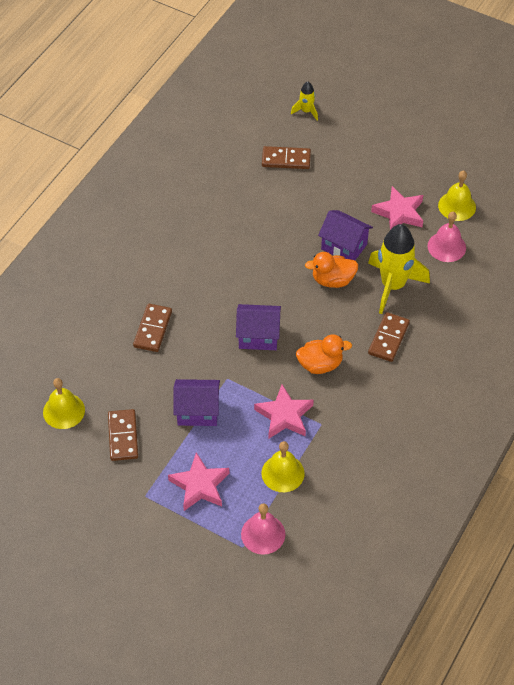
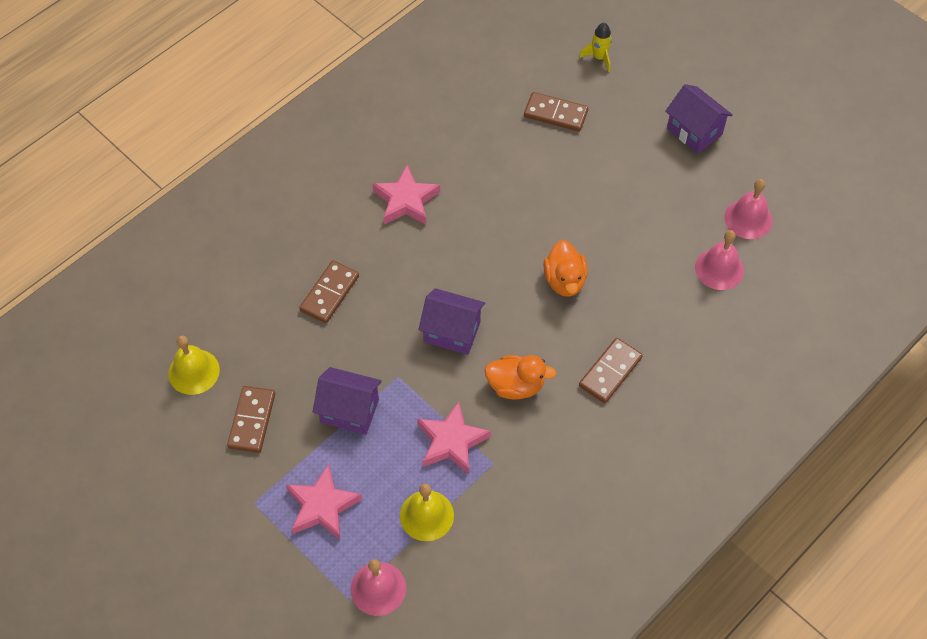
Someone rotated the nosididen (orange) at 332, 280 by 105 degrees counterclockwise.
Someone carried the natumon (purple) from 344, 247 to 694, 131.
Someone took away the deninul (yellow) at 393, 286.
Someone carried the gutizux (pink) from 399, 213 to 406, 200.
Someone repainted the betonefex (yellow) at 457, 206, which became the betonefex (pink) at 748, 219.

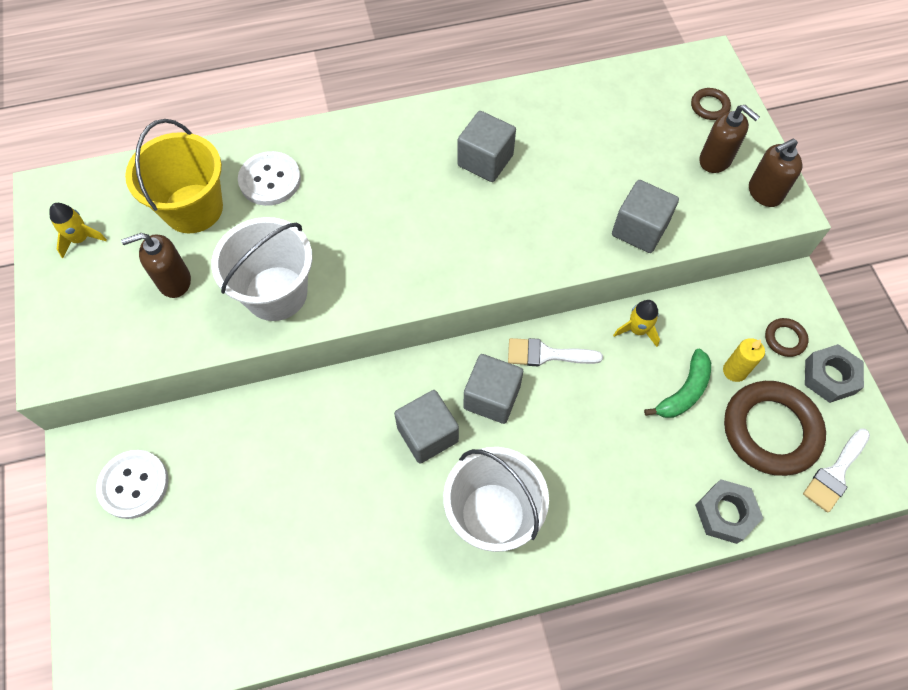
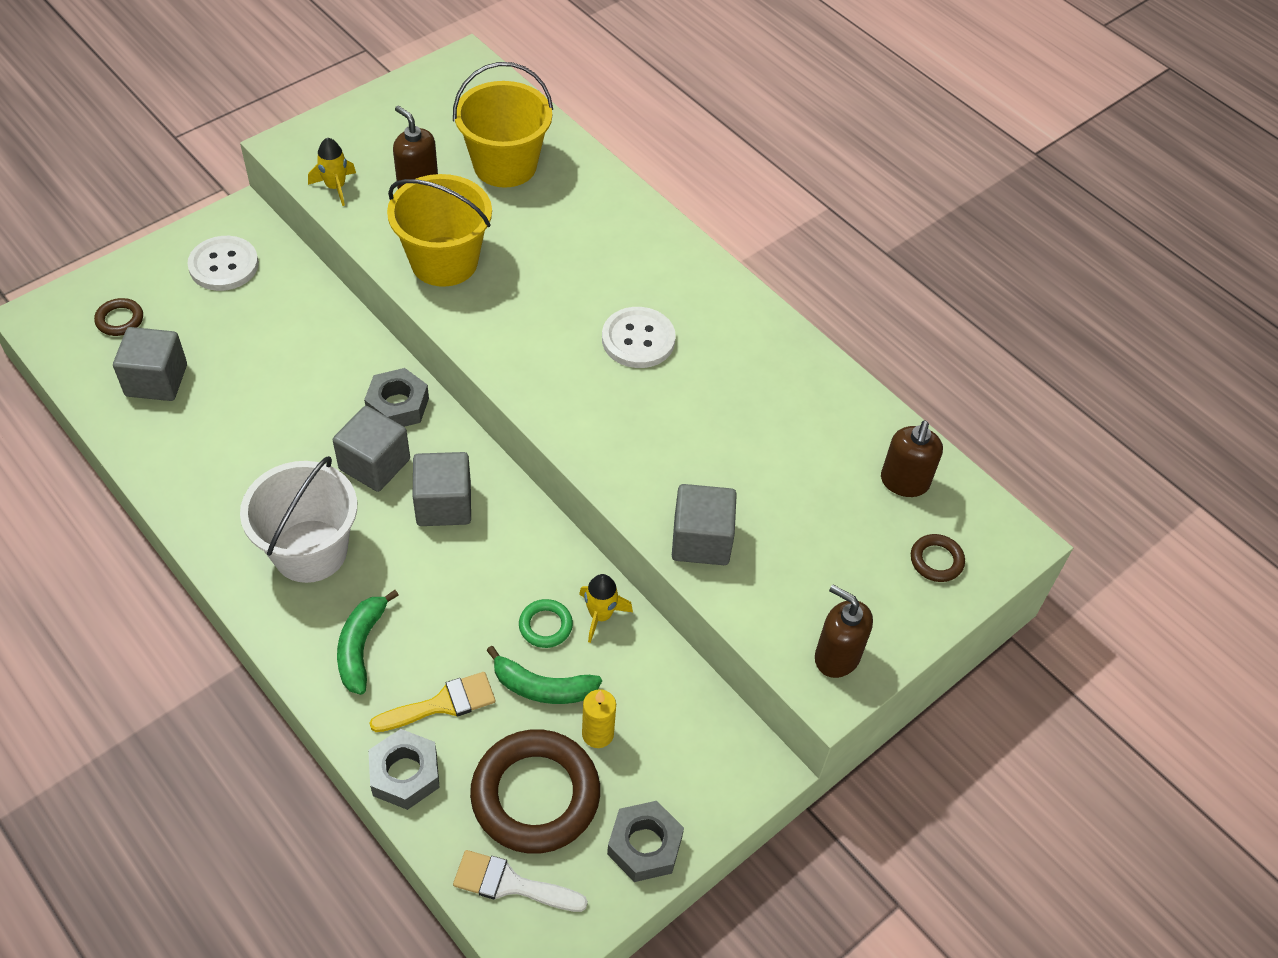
Someone carried the deninul (yellow) from 80, 239 to 335, 187.
Someone repainted the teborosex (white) at 276, 293, which became the teborosex (yellow) at 444, 262.
Someone carried the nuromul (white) from 270, 180 to 638, 339.
Someone carried the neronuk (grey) from 485, 160 to 156, 380.
Someone took away the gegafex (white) at 546, 354.
Someone carried the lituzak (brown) from 715, 160 to 904, 482.
Someone carried the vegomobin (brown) from 785, 339 to 120, 320.
Someone put down the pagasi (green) at 360, 647.
Someone put down the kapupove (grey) at 397, 405.
Someone put down the gegafex (yellow) at 442, 704.
Someone put down the vegomobin (green) at 545, 626.

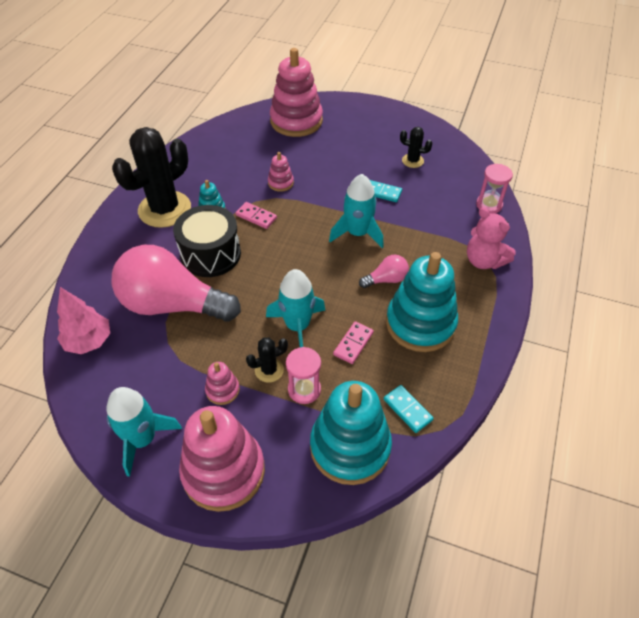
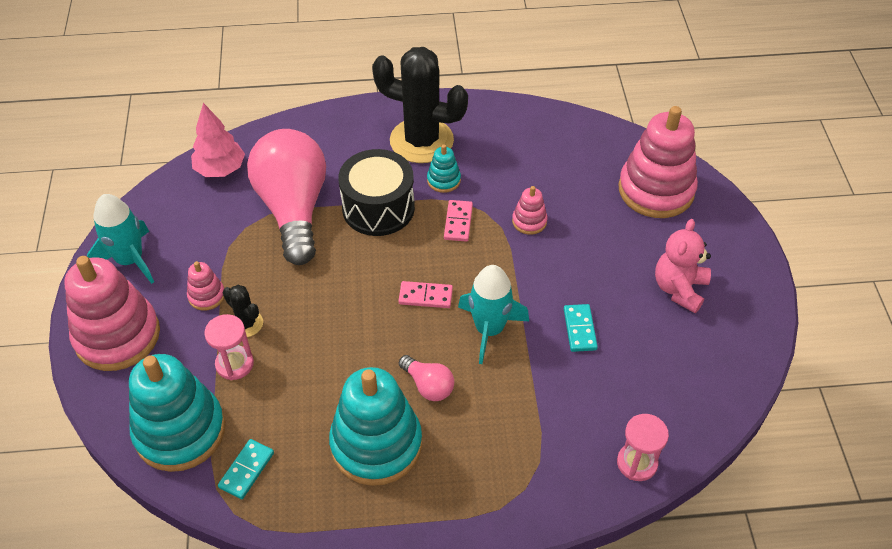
Someone took away the deninul (turquoise) at 297, 326.
Someone carried the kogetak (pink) from 353, 344 to 425, 296.
Someone took away the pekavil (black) at 412, 161.
Someone carried the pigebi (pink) from 484, 261 to 679, 289.

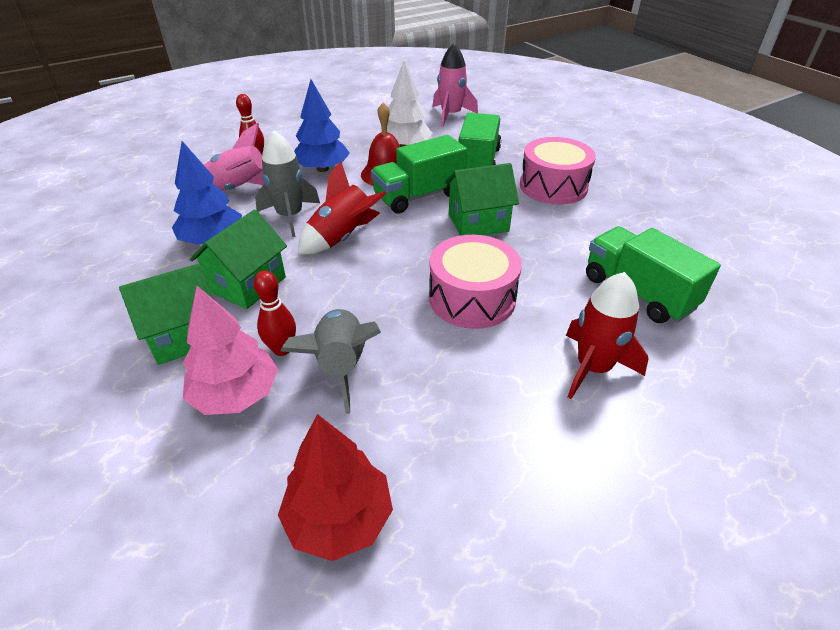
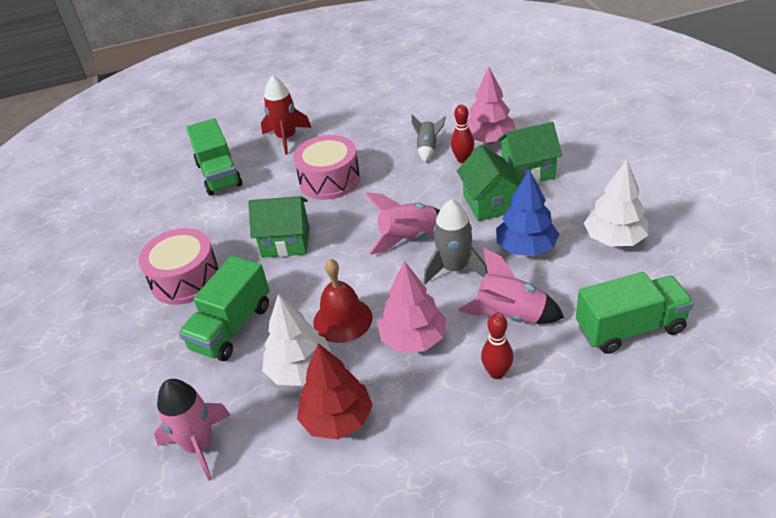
Someone rotated the natumon (green) at 248, 284 by 60 degrees counterclockwise.
Someone carried the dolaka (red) from 339, 518 to 337, 419.
Someone scaled the deninul (grey) at 340, 366 by 0.64.
Someone repainted the dolaka (blue) at 322, 169, which became the dolaka (pink) at 413, 339.
Someone repainted the deninul (red) at 342, 238, which became the deninul (pink) at 409, 238.
Someone carried the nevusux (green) from 419, 196 to 630, 328.
Someone put down the dolaka (white) at 614, 239.

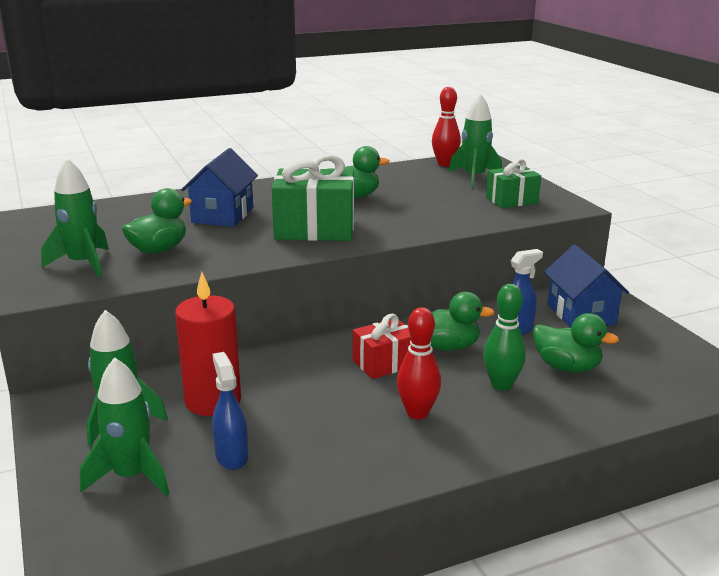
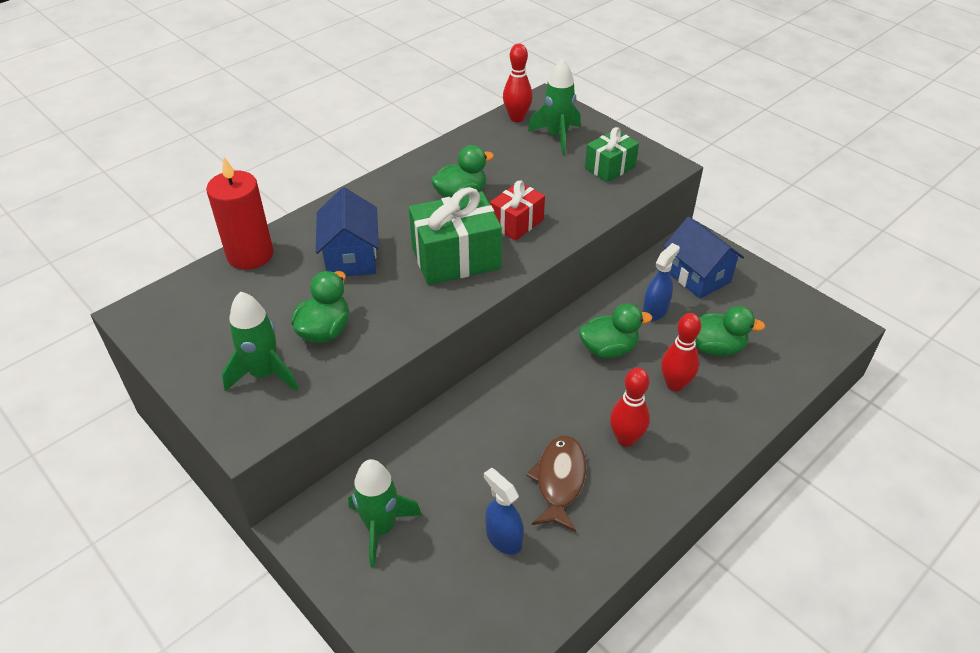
Someone took away the deninul (green) at 132, 476.
Someone carried the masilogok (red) from 213, 401 to 250, 255.
Someone carried the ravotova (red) from 384, 363 to 516, 223.
Someone repainted the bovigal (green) at 501, 385, which became the bovigal (red) at 675, 384.
Someone put down the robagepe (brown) at 559, 481.

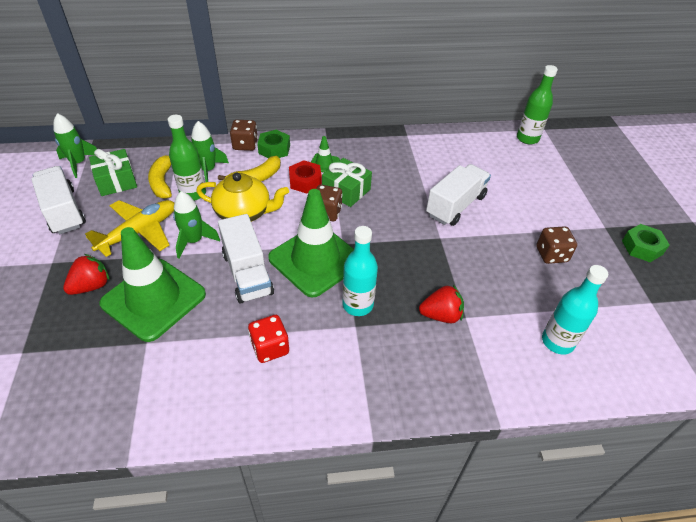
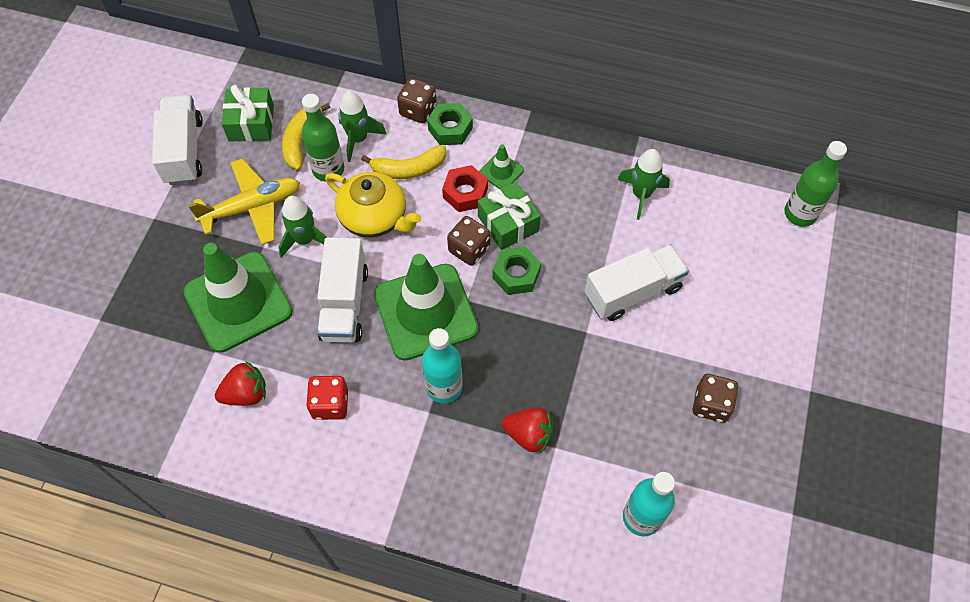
Someone carried the deninul (green) from 79, 163 to 641, 195.
Someone carried the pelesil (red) from 91, 286 to 246, 393.
Someone carried the kapupove (green) from 642, 247 to 516, 275.

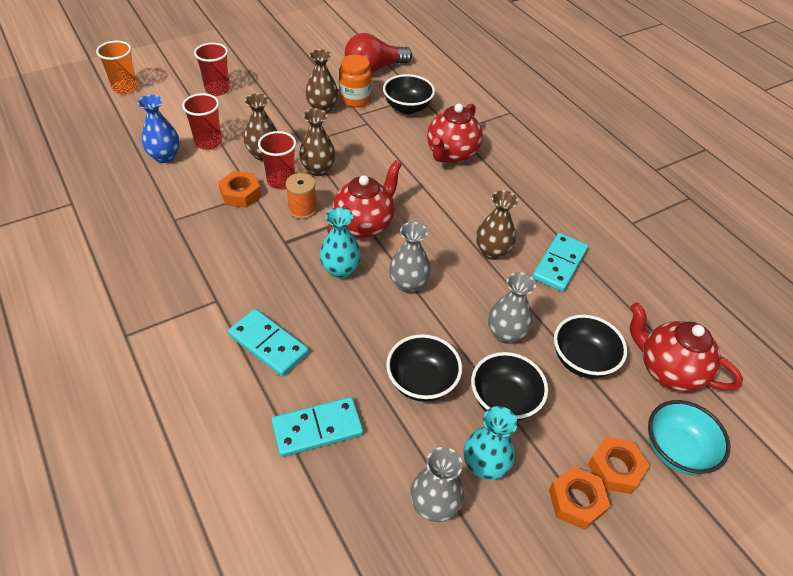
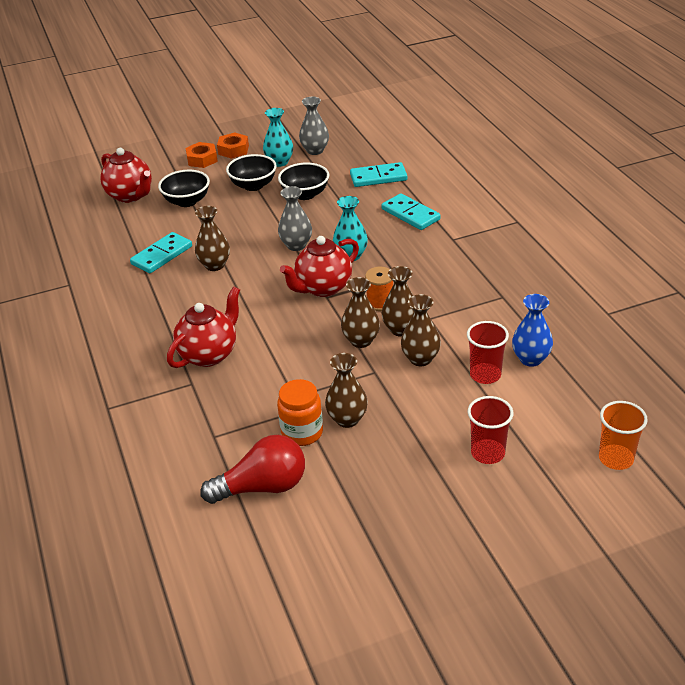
Someone took away the kapupove (orange) at 240, 194.
Someone swapped the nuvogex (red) at 281, 181 for the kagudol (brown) at 401, 329.
Someone took away the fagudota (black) at 407, 108.
Someone took away the kagudol (grey) at 505, 334.
Someone took away the fagudota (turquoise) at 676, 450.

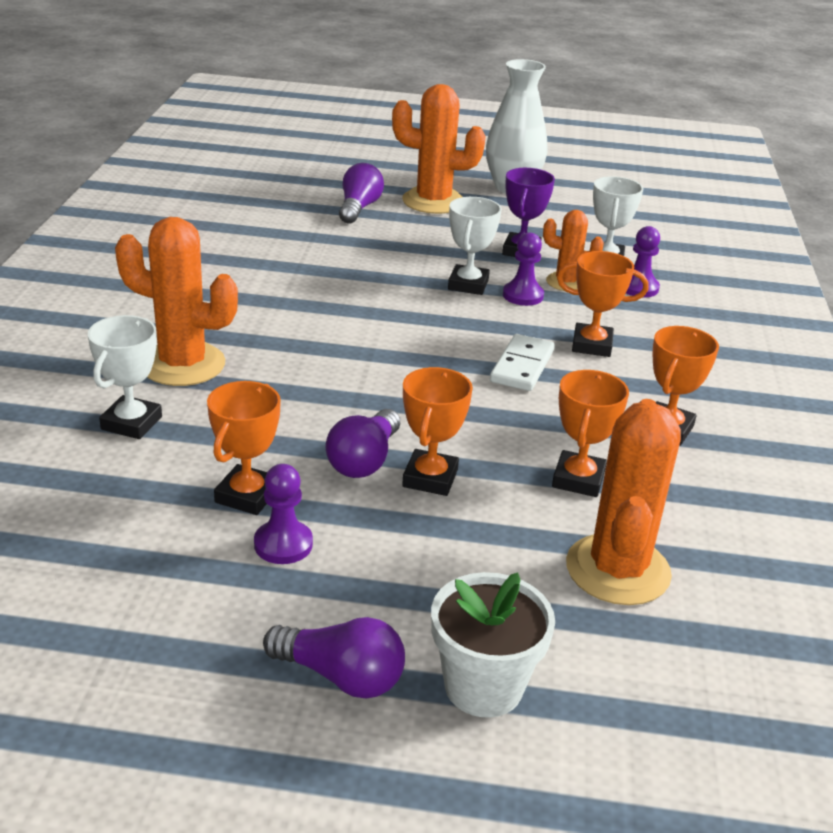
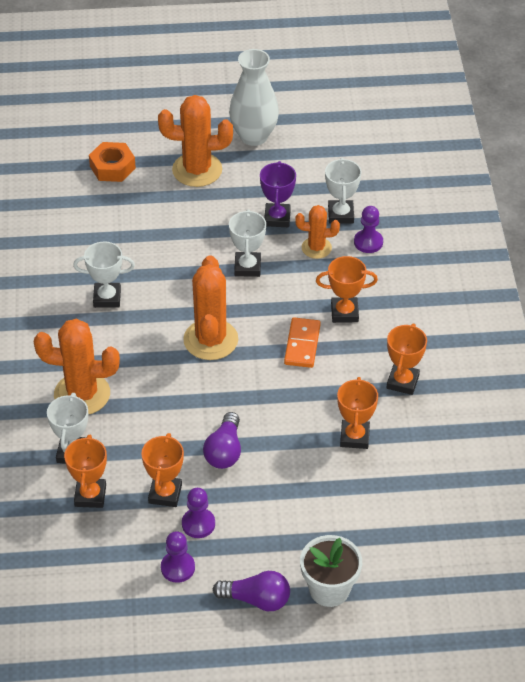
Someone took away the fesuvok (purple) at 359, 208.
Someone carried the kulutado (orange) from 430, 478 to 90, 495.
Someone repainted the kogetak (white) at 522, 366, which became the kogetak (orange) at 302, 344.
Someone carried the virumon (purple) from 523, 295 to 177, 568.
Someone carried the pekavil (orange) from 617, 570 to 210, 340.
Someone put down the kulutado (white) at 107, 298.
Someone put down the kapupove (orange) at 112, 167.

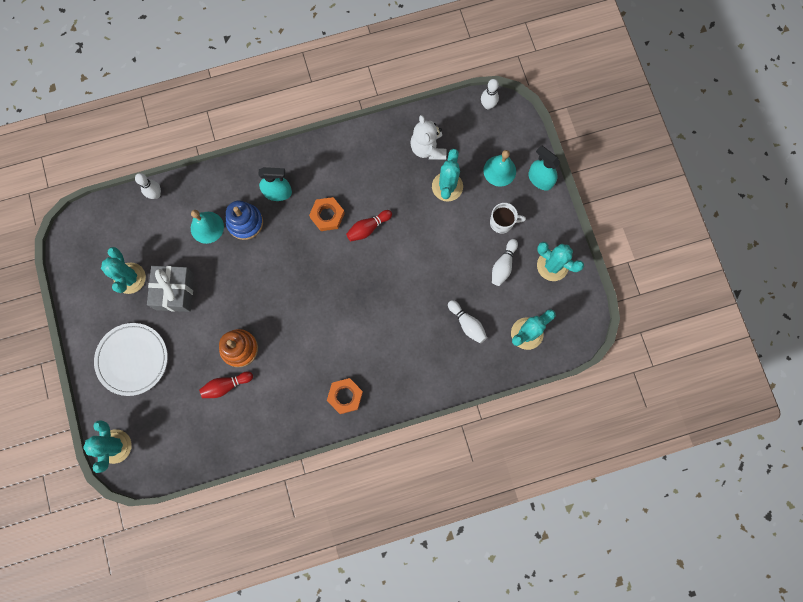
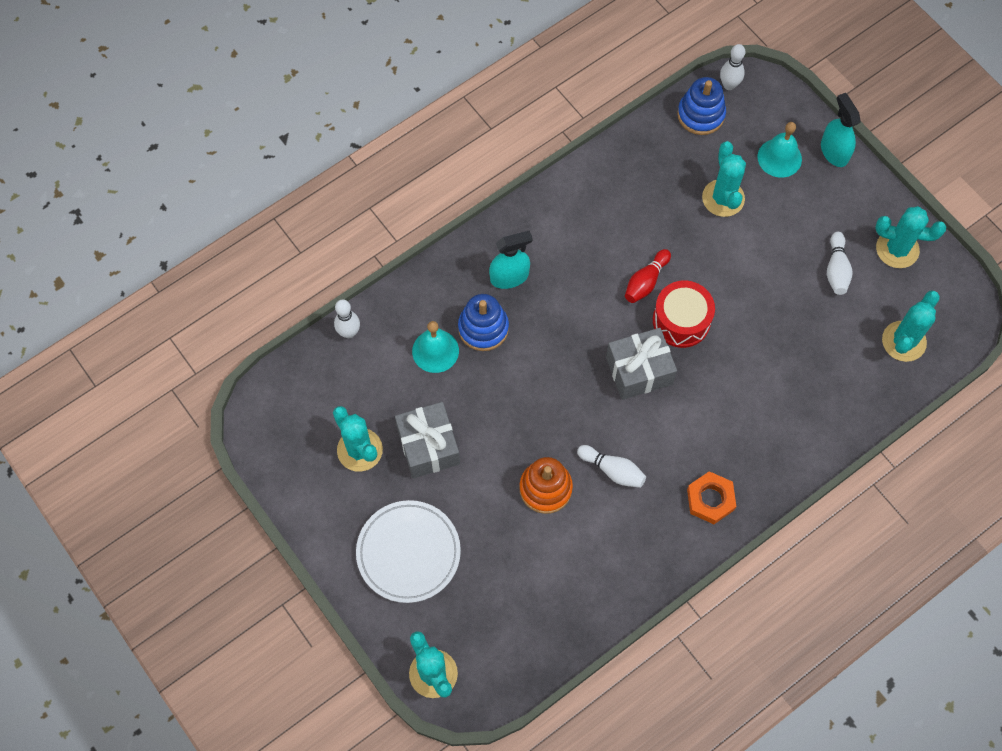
Someone took away the bovigal (red) at 226, 386.
Someone took away the kapupove (orange) at 327, 215.
Someone took away the pigebi (white) at 428, 148.
Someone carried the bovigal (white) from 467, 324 to 613, 470.
Someone took away the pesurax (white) at 502, 222.
Someone rotated the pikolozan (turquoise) at 540, 179 by 45 degrees clockwise.
Someone put down the ravotova (grey) at 639, 370.
Someone put down the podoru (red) at 681, 321.
Someone put down the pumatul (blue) at 700, 115.

